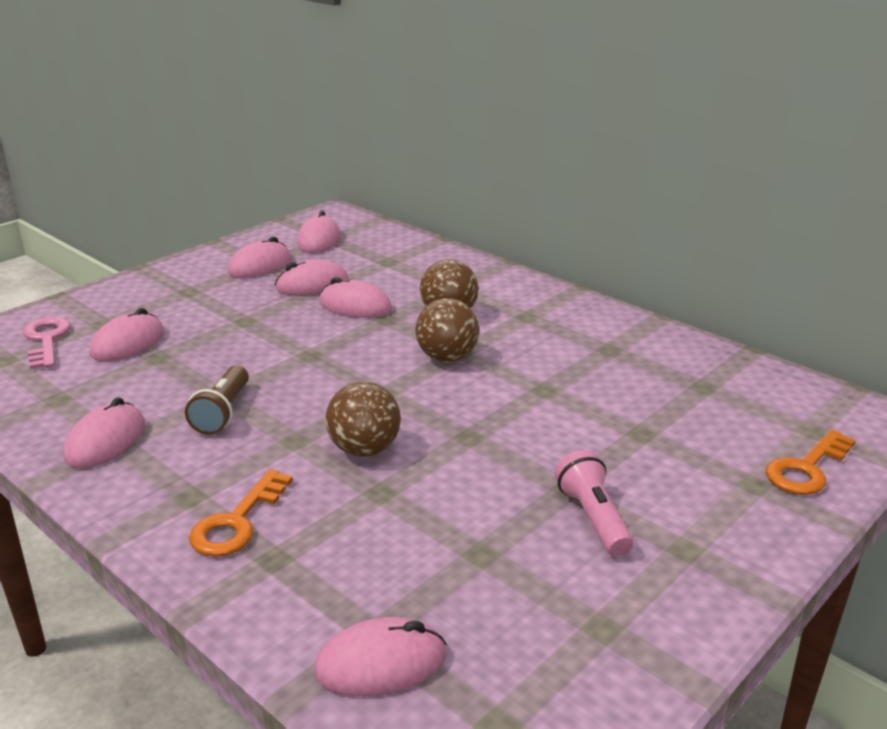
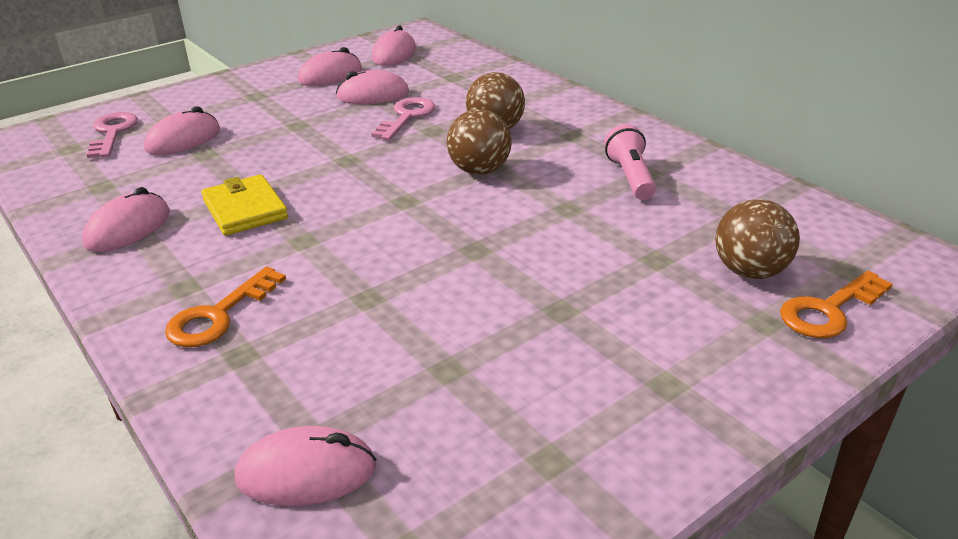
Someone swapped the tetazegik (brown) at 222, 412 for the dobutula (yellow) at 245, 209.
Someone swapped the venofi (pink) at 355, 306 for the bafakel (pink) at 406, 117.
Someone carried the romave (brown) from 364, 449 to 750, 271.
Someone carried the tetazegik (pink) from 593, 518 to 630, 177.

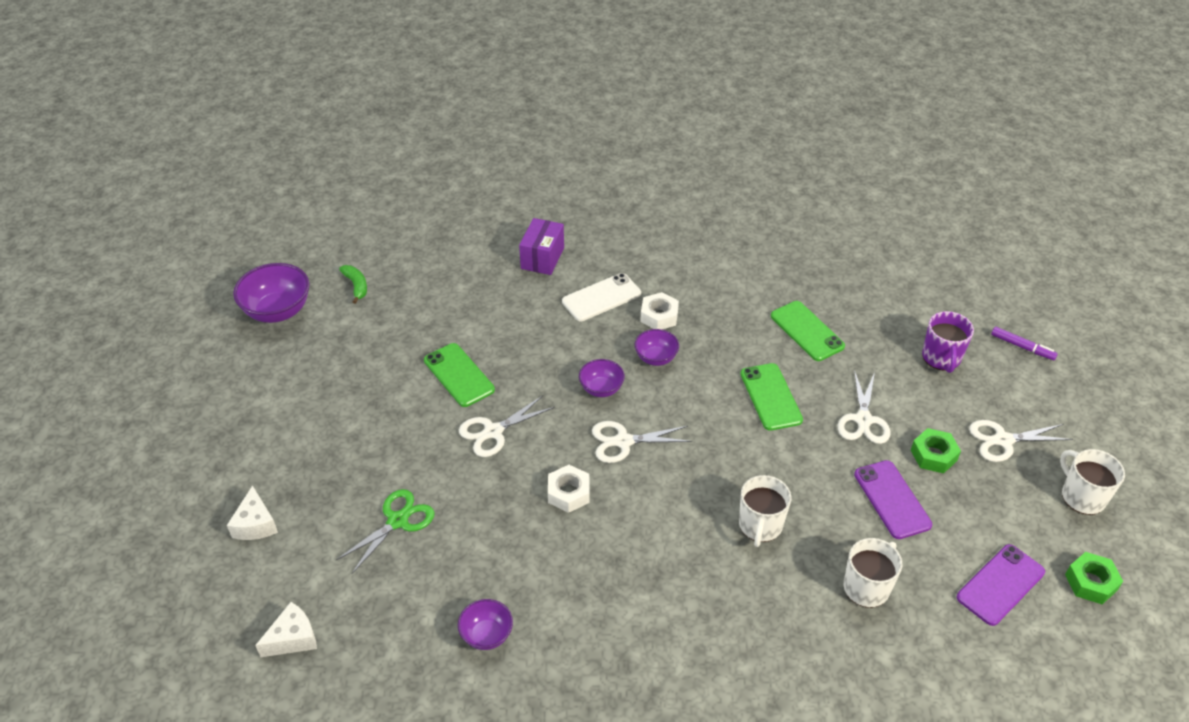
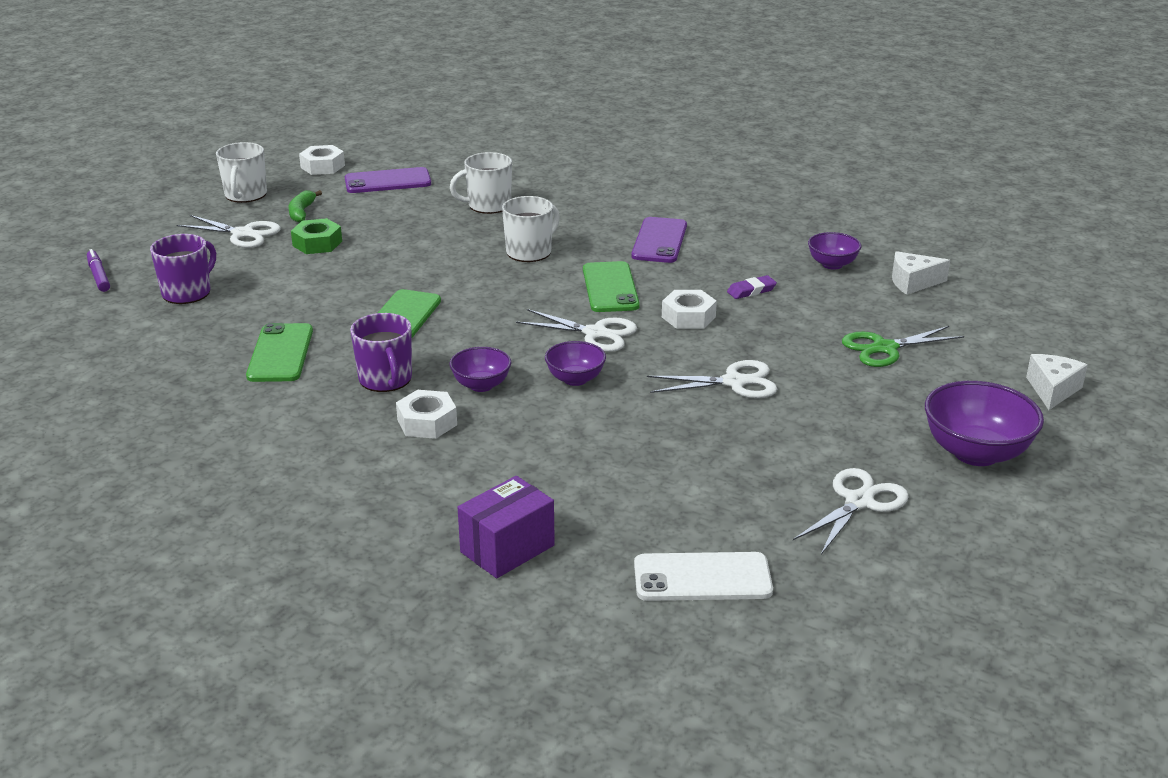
Someone carried the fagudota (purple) from 278, 311 to 976, 453.
Someone carried the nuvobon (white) from 293, 638 to 913, 282.
Someone carried the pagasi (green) from 356, 286 to 302, 212.
Someone carried the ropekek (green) from 459, 375 to 610, 288.
Someone carried the ropekek (white) from 601, 298 to 702, 577.
Someone carried the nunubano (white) from 863, 420 to 858, 502.
Someone carried the ropekek (purple) from 892, 499 to 659, 241.
Someone repainted the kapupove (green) at 1091, 582, which became the kapupove (white) at 322, 166.
Someone put down the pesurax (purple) at 386, 380.
Someone put down the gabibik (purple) at 751, 291.

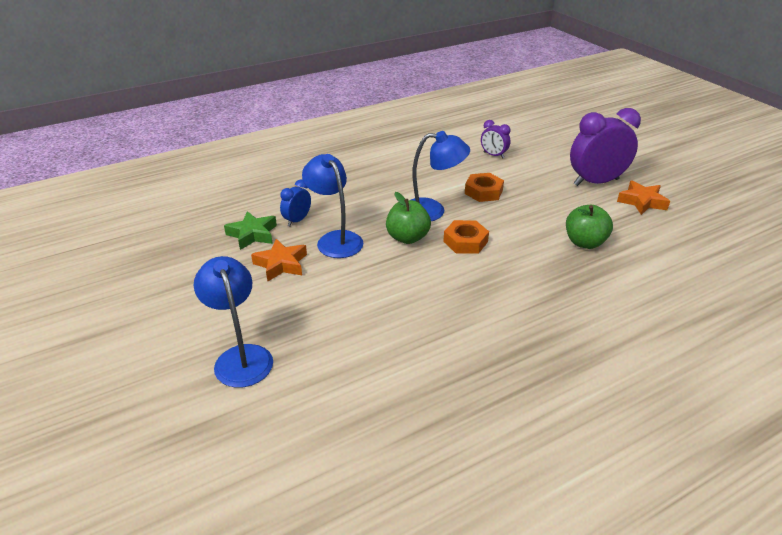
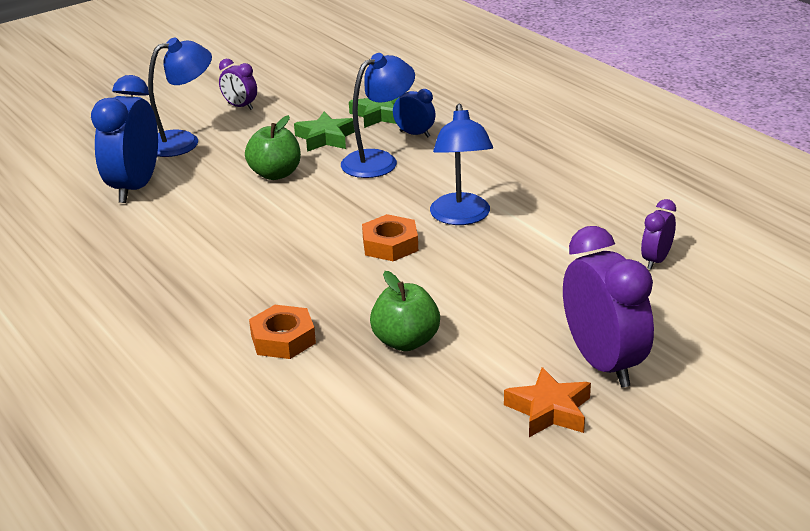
Someone repainted the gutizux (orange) at 281, 264, which became the gutizux (green) at 325, 138.
Someone carried the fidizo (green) from 407, 238 to 275, 174.
Someone carried the kapupove (orange) from 483, 192 to 283, 339.
Someone put down the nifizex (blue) at 135, 187.
Someone put down the nifizex (purple) at 240, 106.

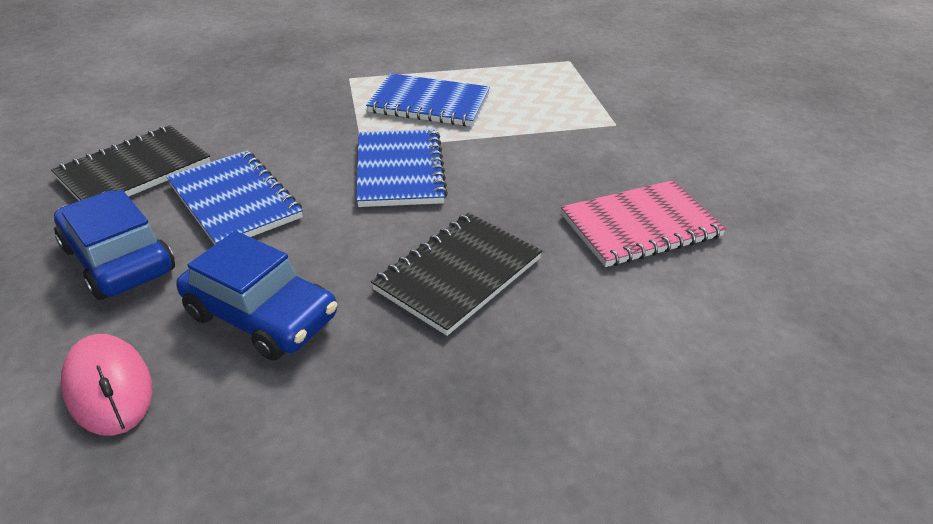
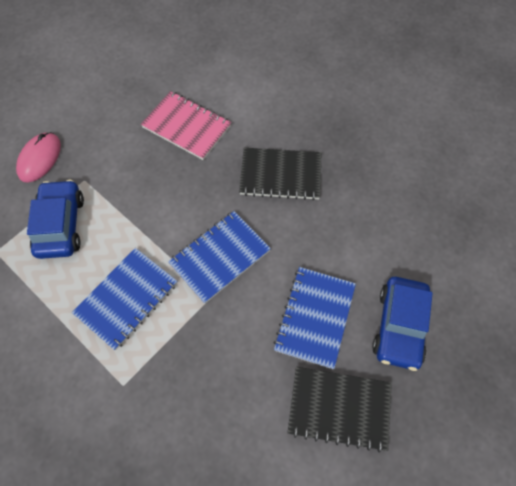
Someone carried the venofi (pink) from 108, 387 to 39, 158.
Someone carried the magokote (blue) from 261, 316 to 61, 225.
Someone rotated the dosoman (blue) at 429, 103 by 60 degrees clockwise.

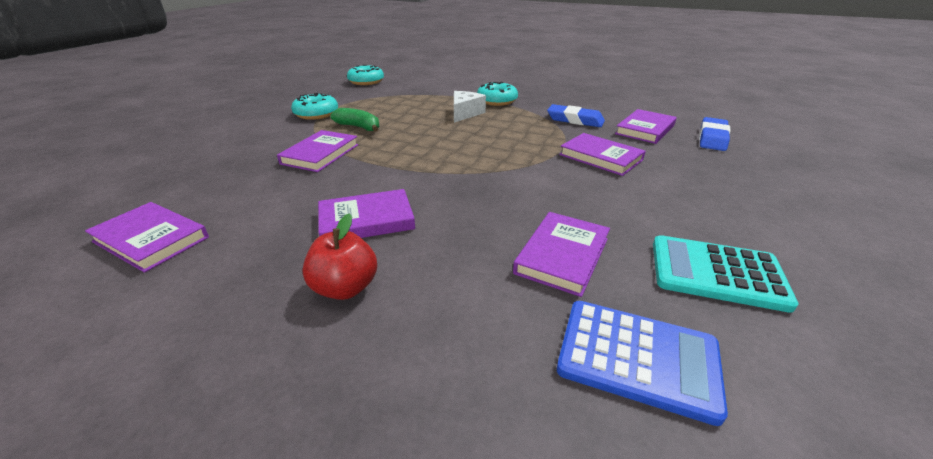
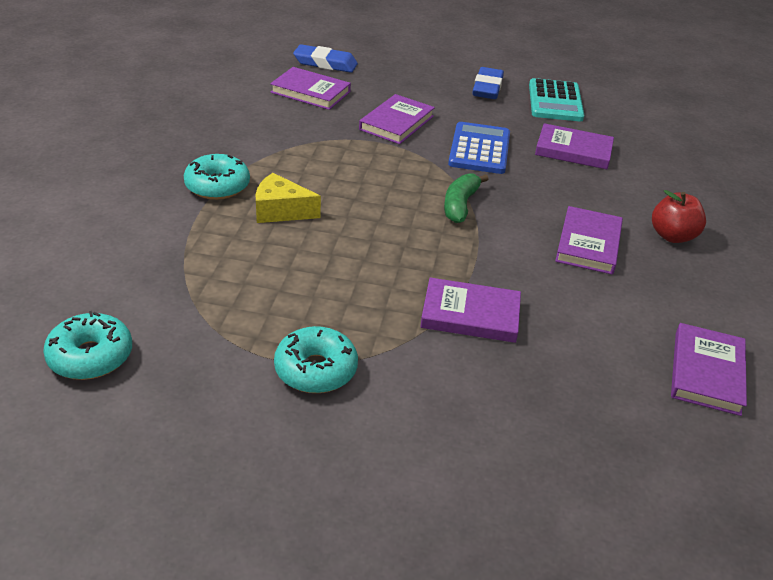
Someone rotated the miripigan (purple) at 366, 220 by 45 degrees clockwise.
Someone carried the pagasi (green) from 359, 127 to 460, 205.
Someone repainted the nuvobon (white) at 465, 113, which became the nuvobon (yellow) at 281, 211.
Someone carried the gabibik (blue) from 575, 120 to 487, 88.
Someone carried the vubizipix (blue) from 637, 358 to 479, 149.

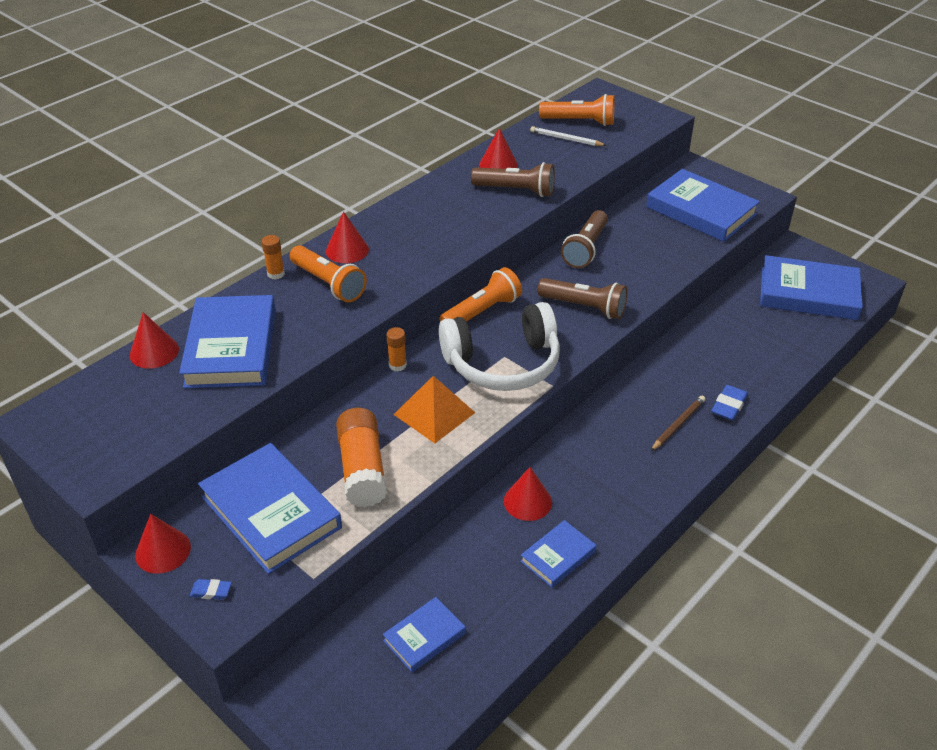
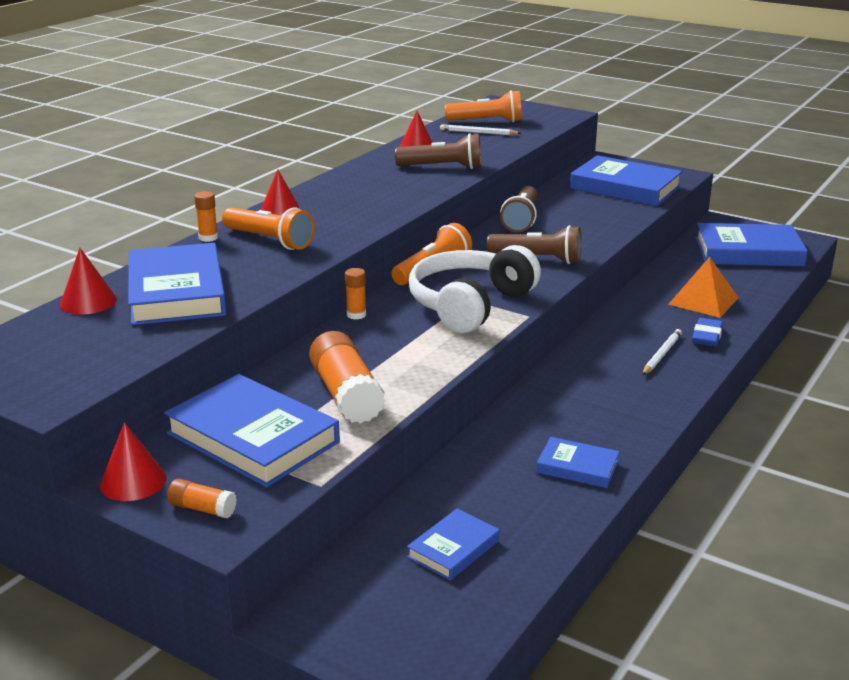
Someone swapped the gabibik (blue) at 211, 591 for the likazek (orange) at 202, 509.
Someone carried the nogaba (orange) from 434, 413 to 703, 300.
Someone rotated the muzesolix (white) at 503, 363 by 150 degrees clockwise.
Someone took away the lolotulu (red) at 527, 501.
Someone rotated the miripigan (blue) at 558, 556 by 75 degrees clockwise.
Someone repainted the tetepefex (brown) at 678, 424, which became the tetepefex (white) at 661, 355.

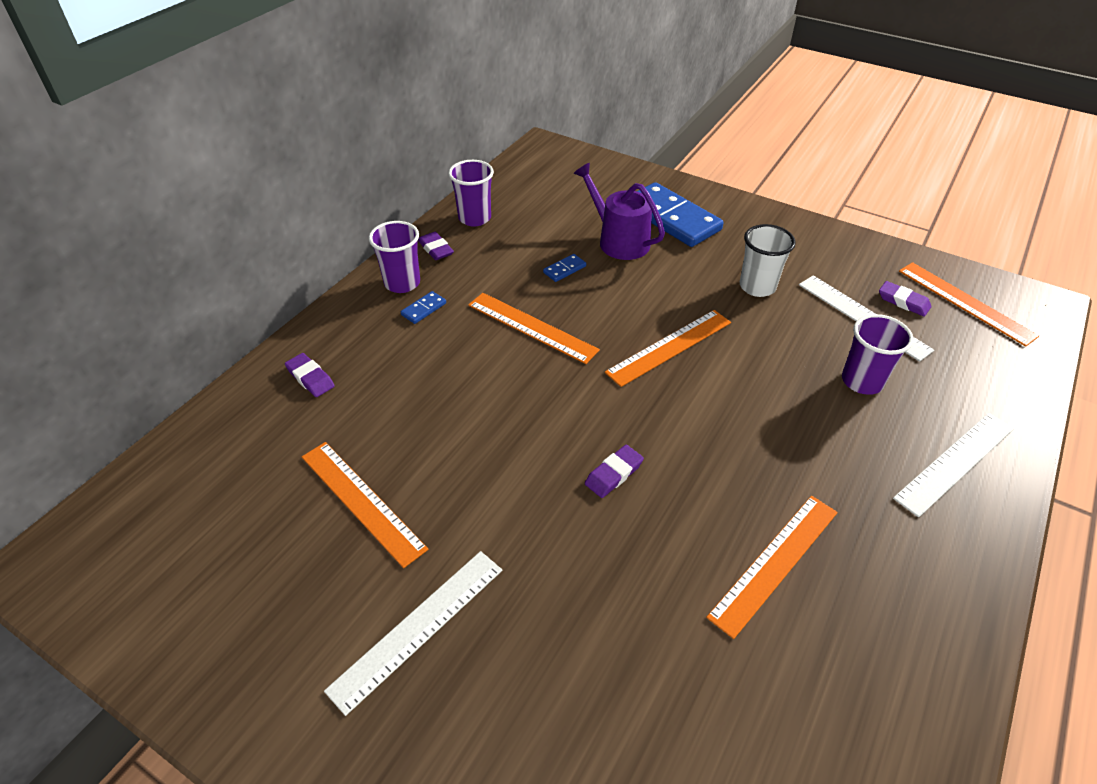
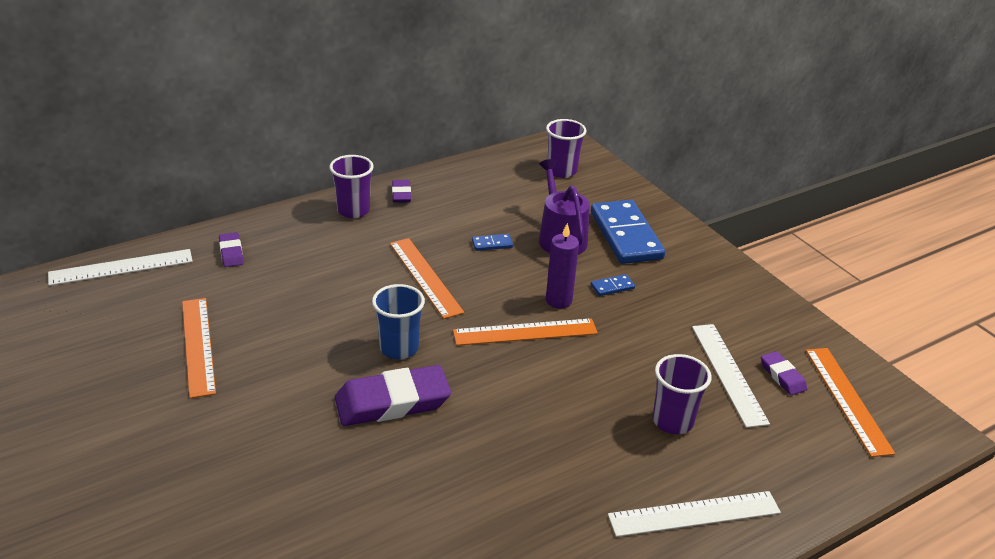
Someone carried the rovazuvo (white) from 418, 628 to 121, 267.
Someone carried the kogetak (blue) from 423, 309 to 612, 287.
Someone carried the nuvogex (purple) from 474, 218 to 562, 171.
Someone scaled the gabibik (purple) at 614, 474 by 2.00.
Someone took away the rovazuvo (orange) at 774, 562.
Someone took away the nuvogex (white) at 757, 287.
Someone put down the nuvogex (blue) at 399, 348.
Someone put down the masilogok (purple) at 558, 300.

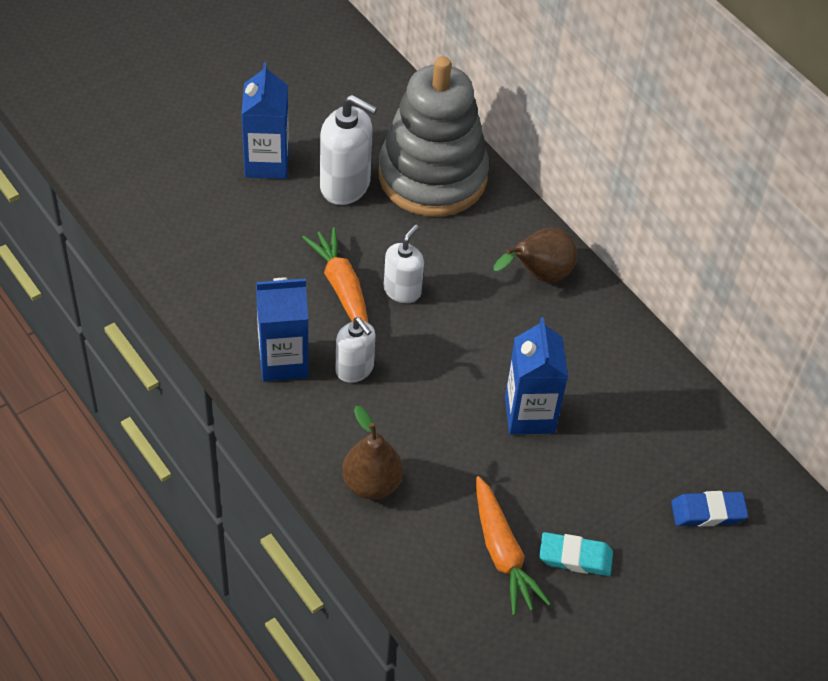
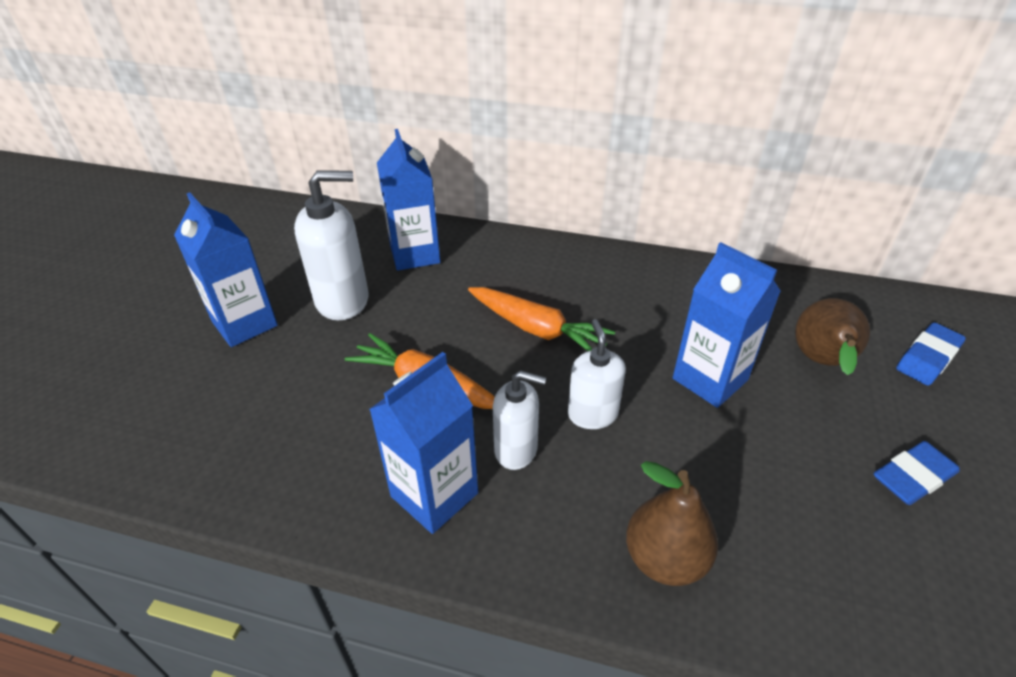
Someone swapped the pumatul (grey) at 432, 176 for the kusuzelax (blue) at 415, 254.
Someone carried the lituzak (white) from 402, 290 to 592, 414.
Someone carried the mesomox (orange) from 503, 553 to 537, 329.
Someone carried the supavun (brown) from 539, 275 to 821, 362.
Someone repainted the gabibik (turquoise) at 575, 557, which became the gabibik (blue) at 913, 477.

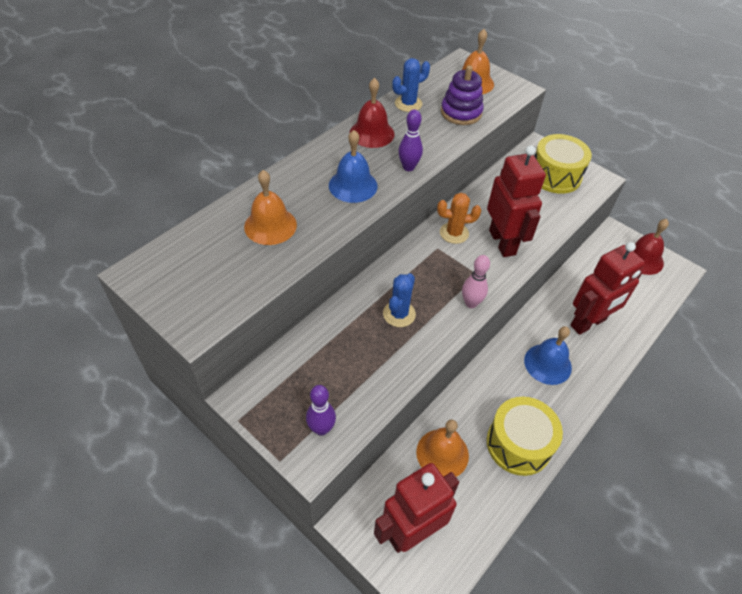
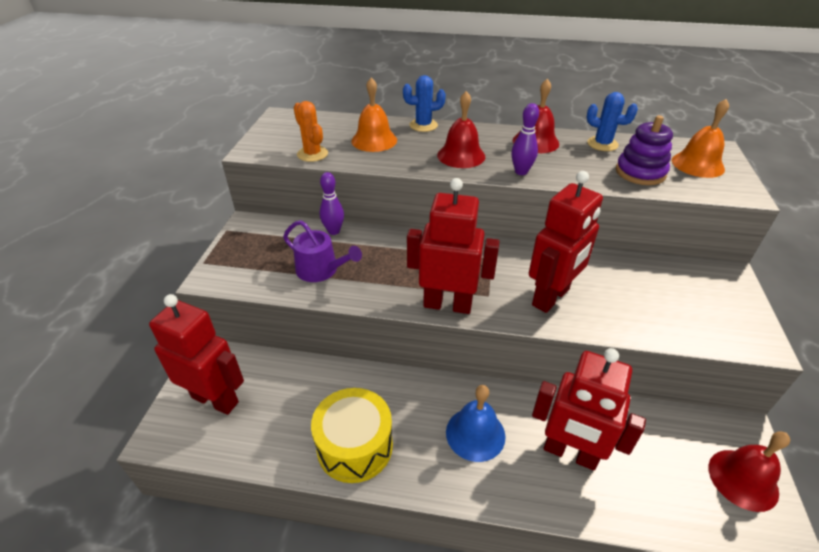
Someone carried the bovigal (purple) from 321, 429 to 334, 231.
Someone repainted the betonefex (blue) at 353, 185, which became the betonefex (red) at 461, 155.
Someone carried the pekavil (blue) from 399, 314 to 423, 125.
Someone took away the betonefex (orange) at 442, 453.
Someone carried the pekavil (orange) from 454, 233 to 312, 154.
Someone swapped the bovigal (pink) at 471, 303 for the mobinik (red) at 447, 304.
Someone took away the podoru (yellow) at 555, 175.
Someone put down the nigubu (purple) at 321, 270.

